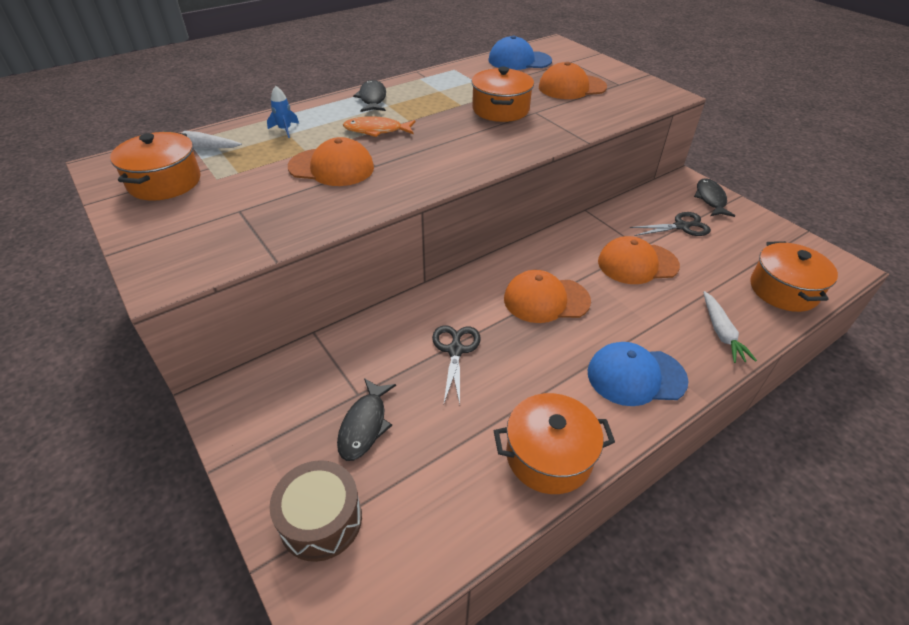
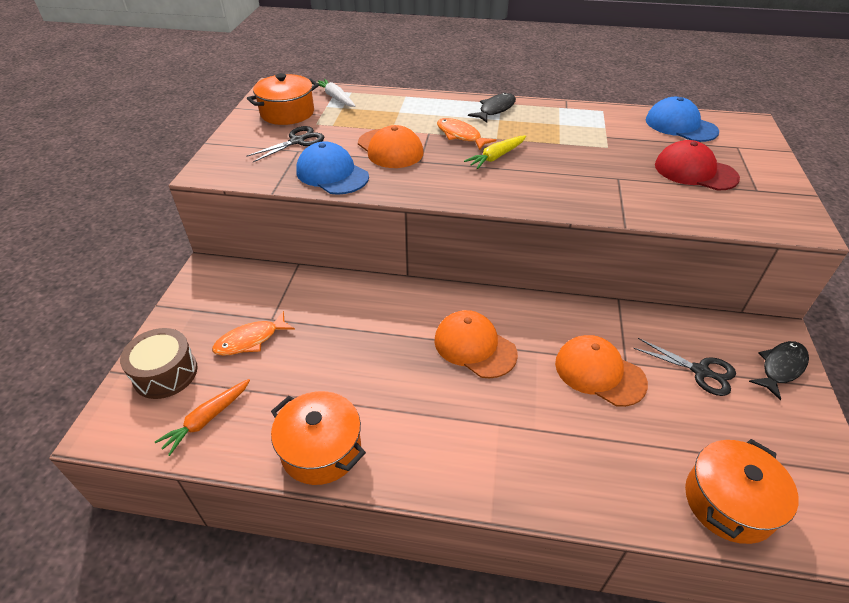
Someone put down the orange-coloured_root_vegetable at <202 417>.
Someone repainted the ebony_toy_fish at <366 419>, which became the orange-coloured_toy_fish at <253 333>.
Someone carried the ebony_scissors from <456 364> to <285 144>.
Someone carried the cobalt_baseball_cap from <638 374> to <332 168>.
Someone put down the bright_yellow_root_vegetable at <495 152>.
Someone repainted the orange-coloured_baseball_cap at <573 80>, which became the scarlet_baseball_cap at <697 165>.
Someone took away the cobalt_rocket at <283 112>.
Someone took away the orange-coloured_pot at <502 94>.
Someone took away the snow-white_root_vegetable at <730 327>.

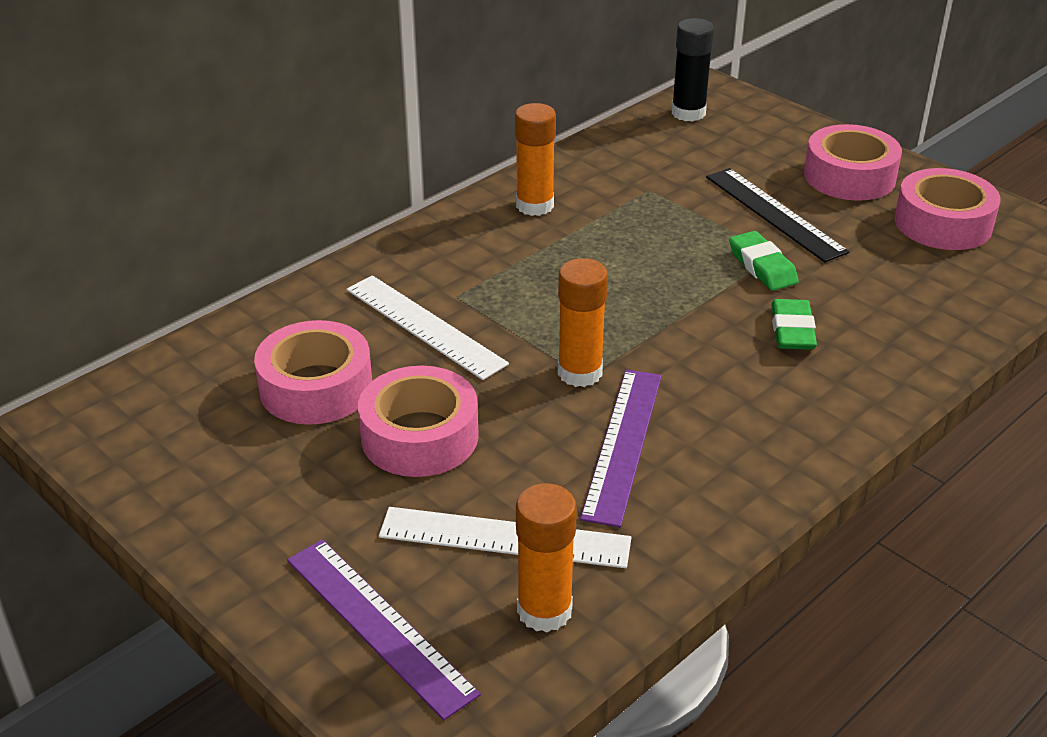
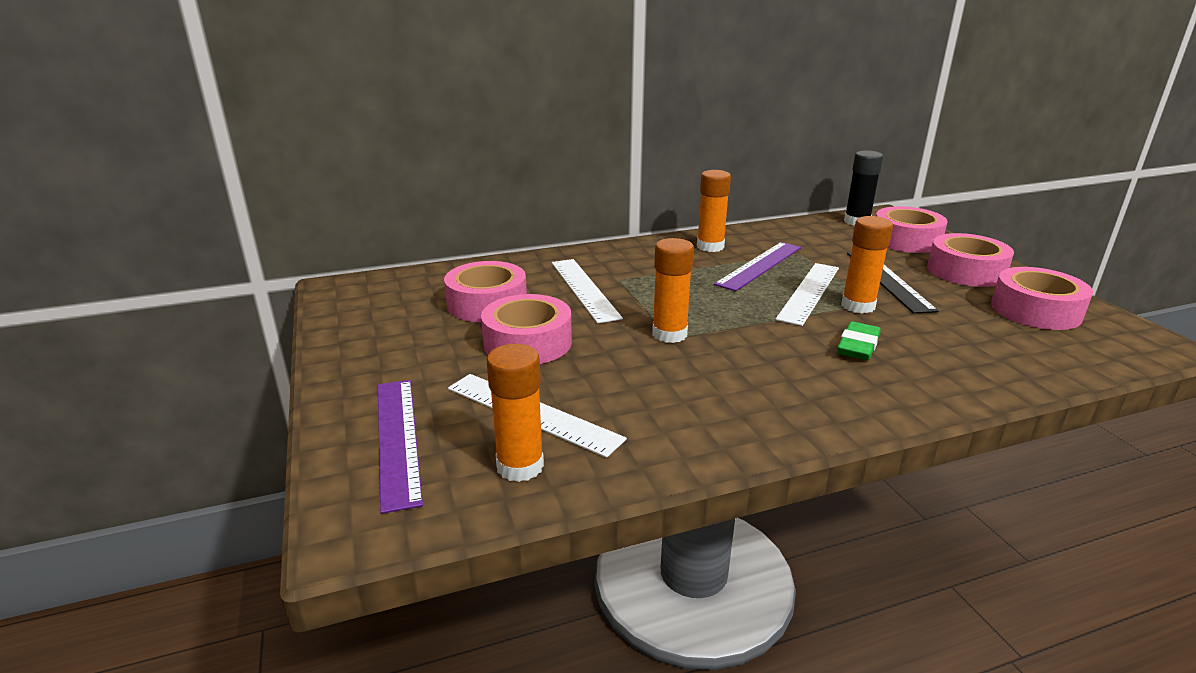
Someone carried the purple_straightedge from <621 448> to <757 266>.
Someone put down the snow-white_straightedge at <807 294>.
Someone swapped the emerald_eraser at <764 261> for the orange-coloured_glue at <867 265>.
Someone put down the rose-pink_tape at <912 229>.

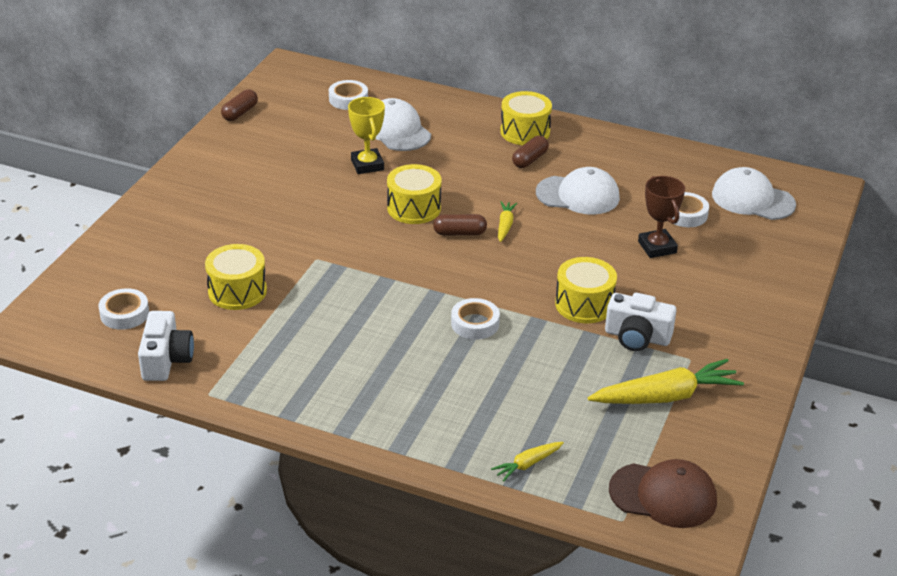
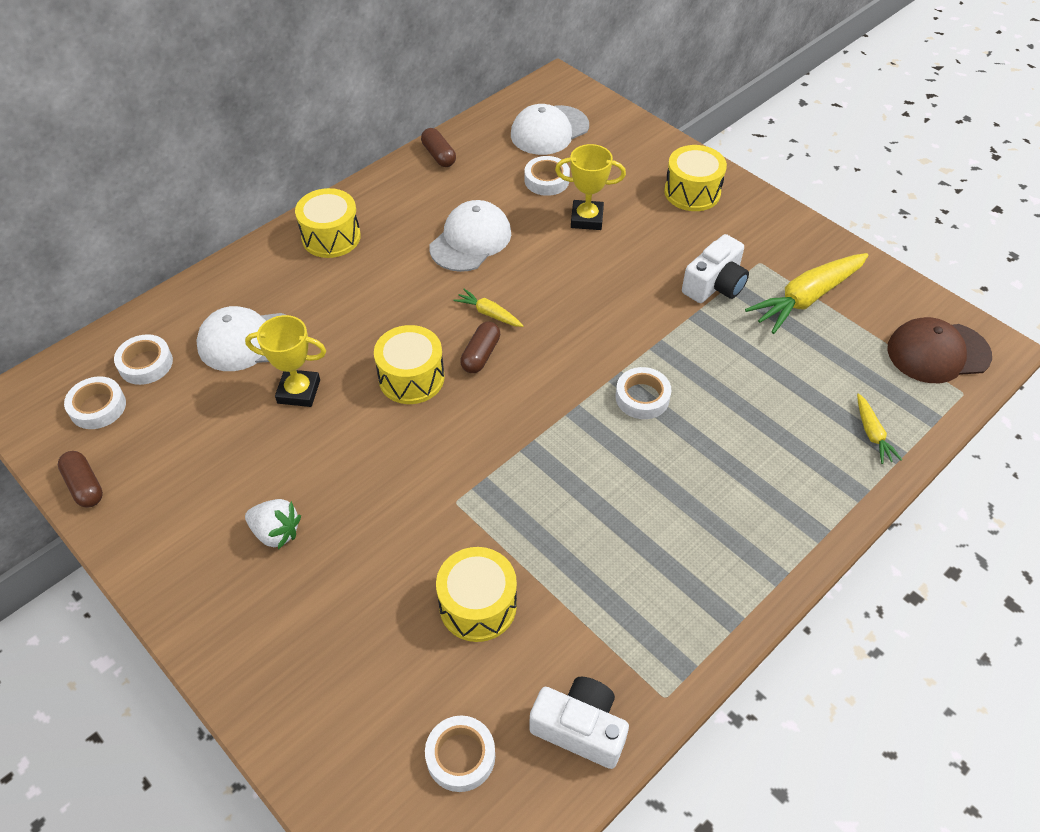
Someone put down the snow-white_tape at <95 402>.
Someone put down the snow-white_toy_strawberry at <273 524>.
Someone carried the russet_pill_shape from <530 152> to <438 147>.
Someone repainted the russet_trophy at <661 217>, which became the bright_yellow_trophy at <590 187>.
Someone carried the bright_yellow_toy_drum from <586 290> to <695 178>.
Someone rotated the bright_yellow_root_vegetable at <666 381> by 135 degrees counterclockwise.
Someone rotated the russet_baseball_cap at <663 493> by 135 degrees counterclockwise.

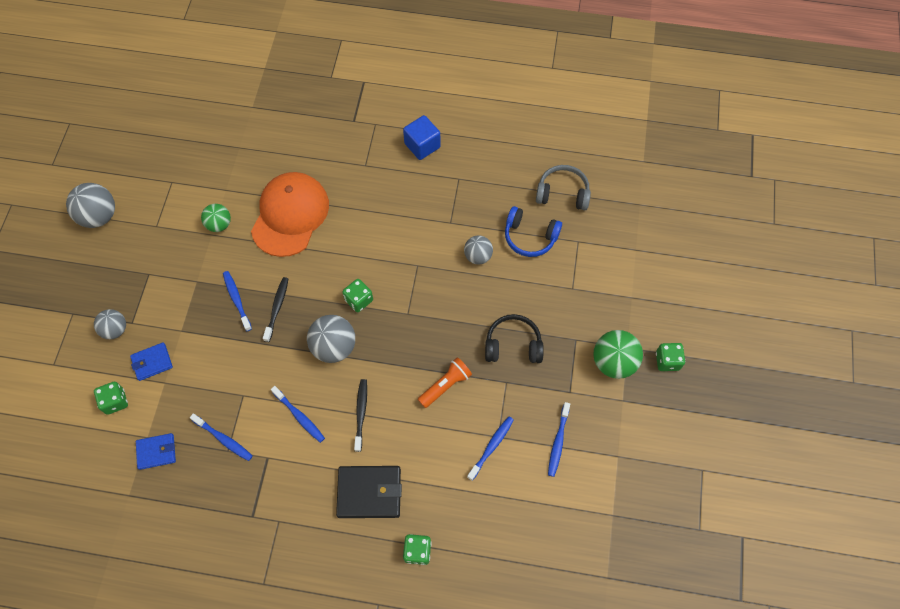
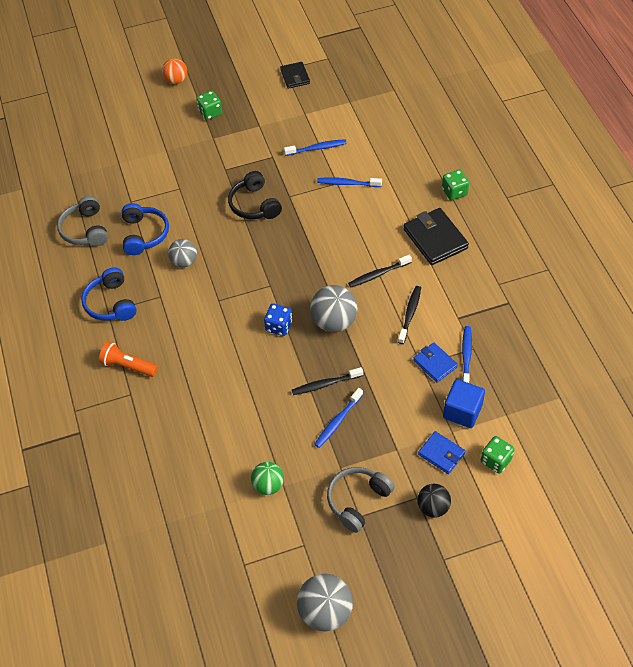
Someone put down the cobalt_headset at <109 294>.
Someone carried the orange-coloured_pocket_torch from <445 382> to <128 359>.
Someone put down the orange-coloured_sphere at <174 71>.
Someone repainted the emerald_game_die at <357 295>, which became the cobalt_game_die at <278 320>.
Someone put down the ebony_wallet at <295 75>.
Someone put down the grey_headset at <361 500>.
Someone repainted the cobalt_dental_brush at <298 414>, which became the ebony_dental_brush at <409 315>.
Someone carried the cobalt_wallet from <156 451> to <435 362>.
Someone repainted the grey_sphere at <110 324>, which became the ebony_sphere at <434 501>.
Someone carried the cobalt_block from <422 137> to <464 403>.
Someone took away the orange-coloured_baseball_cap at <290 214>.
Someone took away the emerald_sphere at <618 354>.

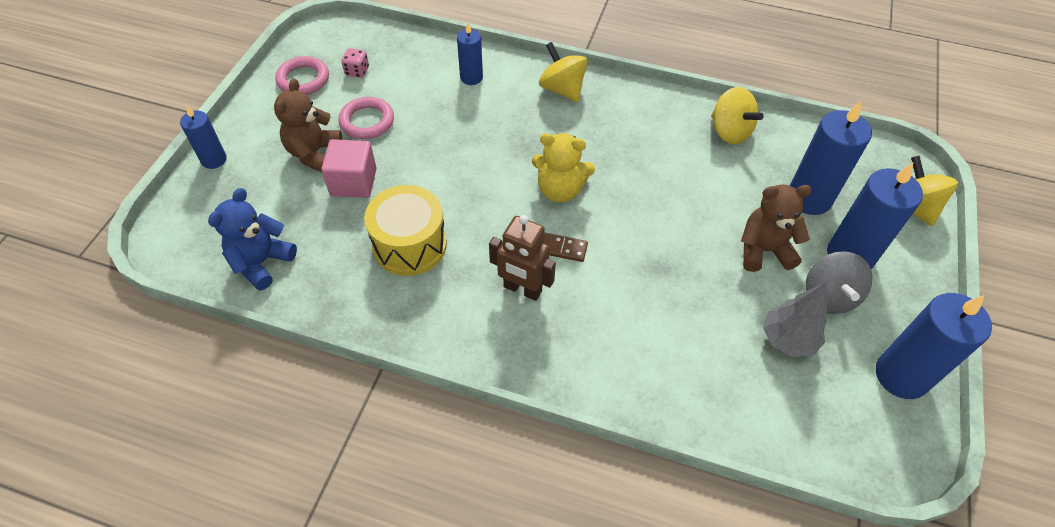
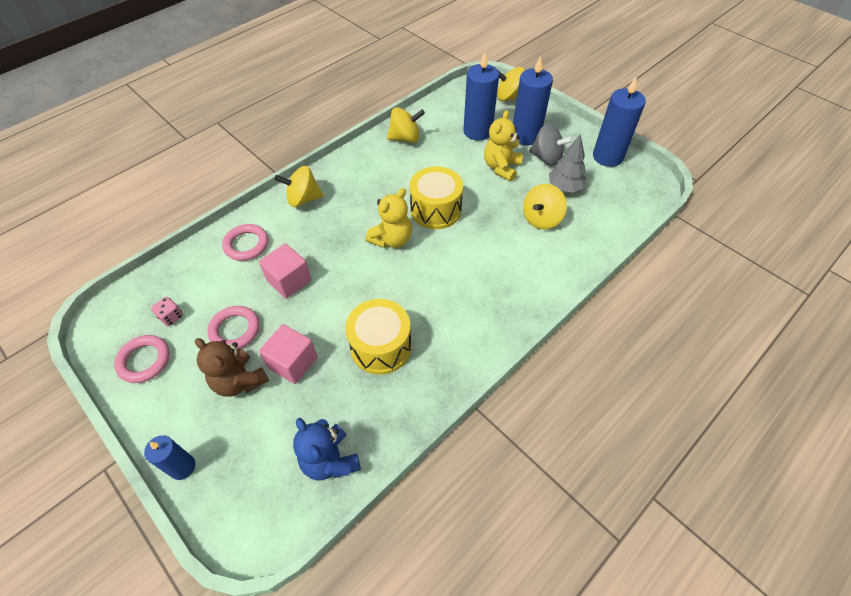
Someone swapped the cobalt_wax_candle at <470 54> for the rose-pink_hoop at <245 242>.
Someone put down the rose-pink_block at <285 271>.
Someone put down the bright_yellow_toy_drum at <436 197>.
Someone repainted the russet_teddy_bear at <776 228>, which became the bright_yellow_teddy_bear at <503 145>.
Someone put down the bright_yellow_spinning_top at <545 206>.
Someone took away the russet_toy_robot at <522 258>.
Someone took away the russet_domino_tile at <566 247>.

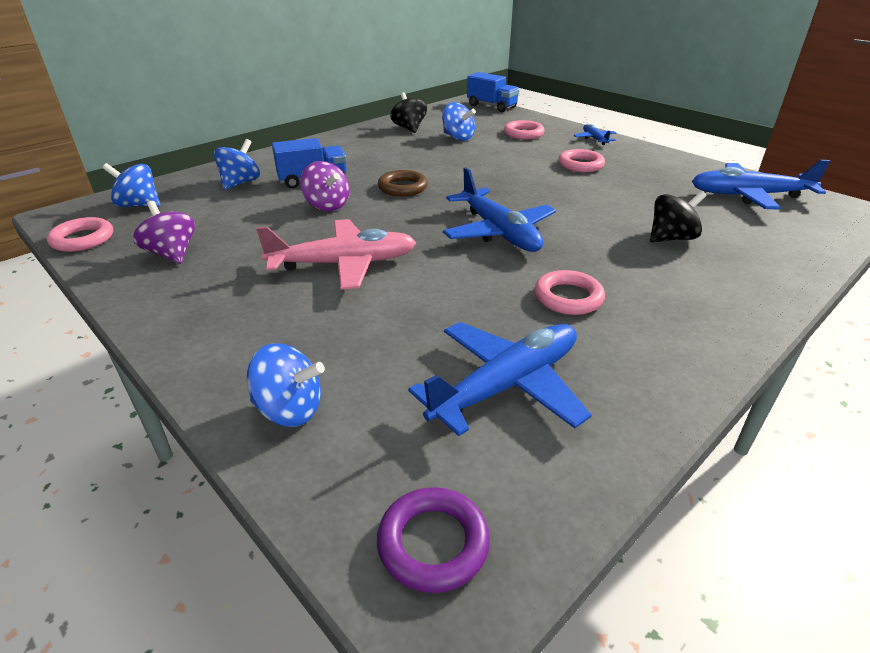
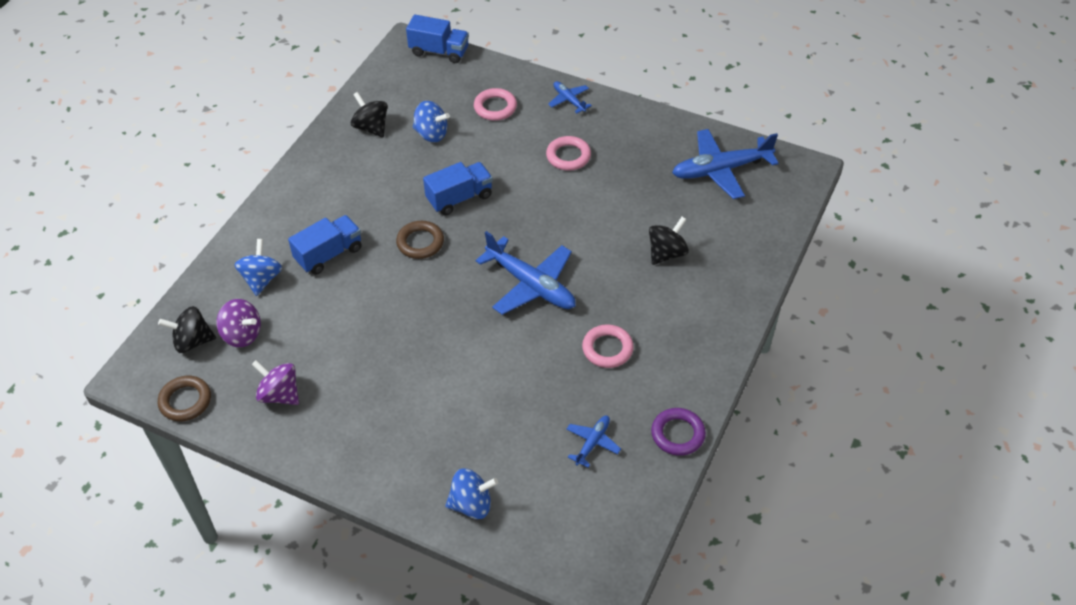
Someone repainted the cobalt_spinning_top at <131 185>, which became the ebony_spinning_top at <187 329>.
Someone repainted the rose-pink_hoop at <80 234>, which became the russet_hoop at <184 398>.
Someone carried the purple_spinning_top from <325 186> to <238 323>.
Someone put down the cobalt_lorry at <458 188>.
Someone scaled the cobalt_aeroplane at <499 379> by 0.50.
Someone carried the purple_hoop from <433 540> to <678 432>.
Someone took away the rose-pink_aeroplane at <336 254>.

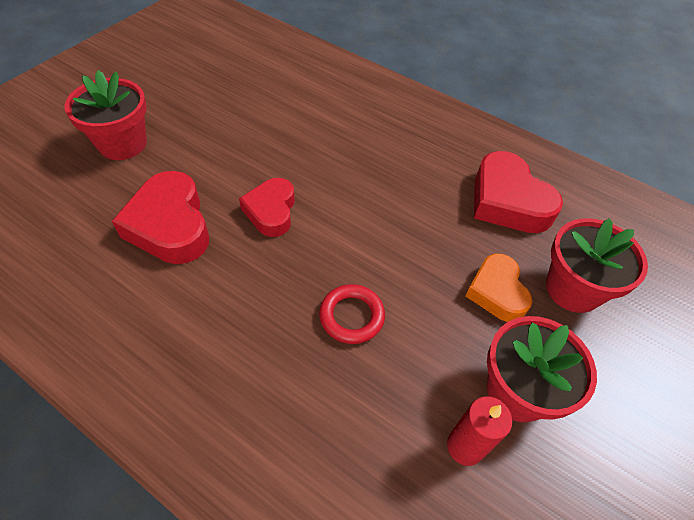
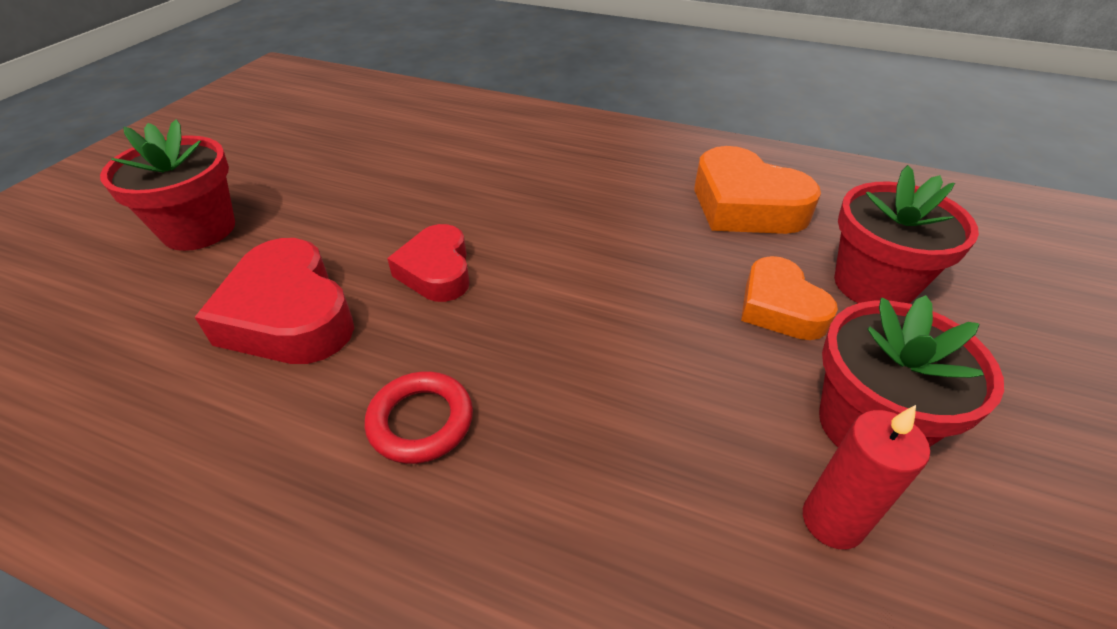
Someone carried the scarlet_hoop from <352 314> to <419 417>.
Someone repainted the scarlet_love_heart at <518 192>, which became the orange-coloured_love_heart at <757 190>.

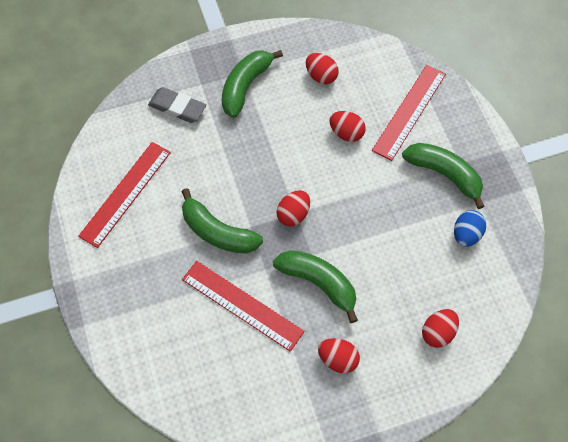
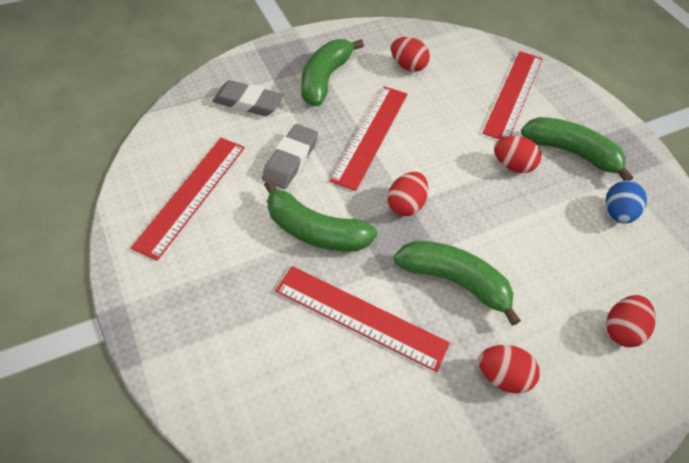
Someone put down the grey_eraser at <290 156>.
Someone put down the scarlet_straightedge at <368 138>.
Someone carried the scarlet_egg_shape from <348 126> to <517 154>.

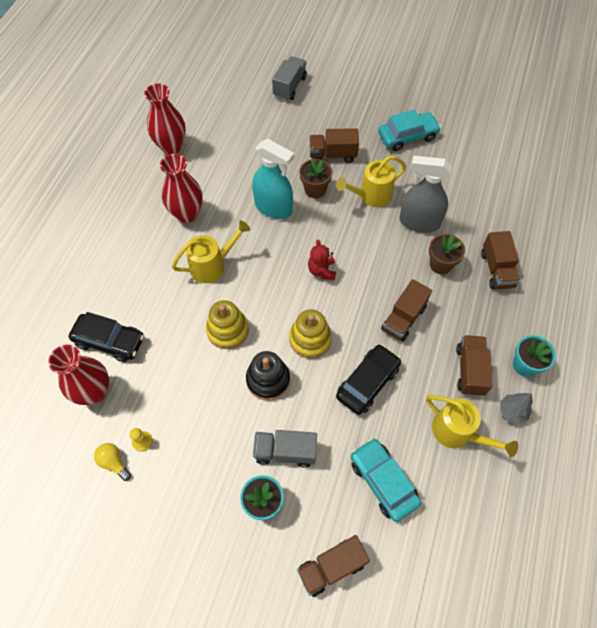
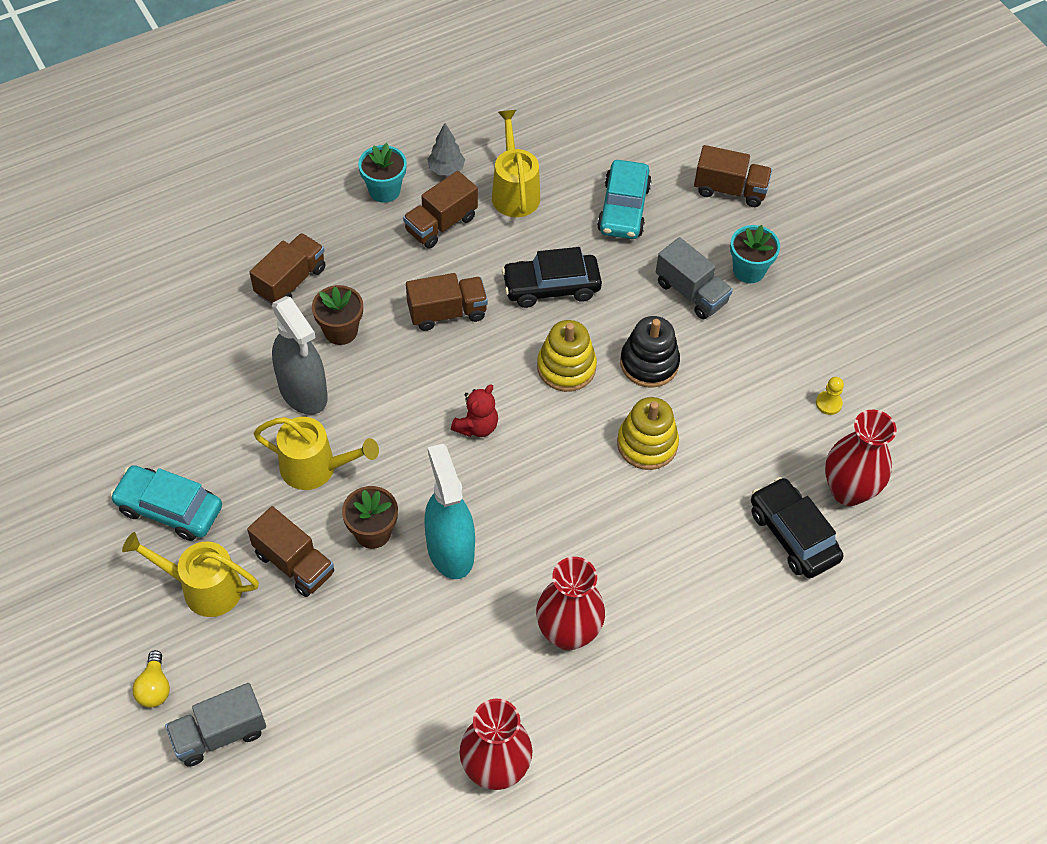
Someone carried the bright_yellow_watering_pot from <211 251> to <190 574>.
Someone carried the bright_yellow_light_bulb from <112 462> to <151 679>.

